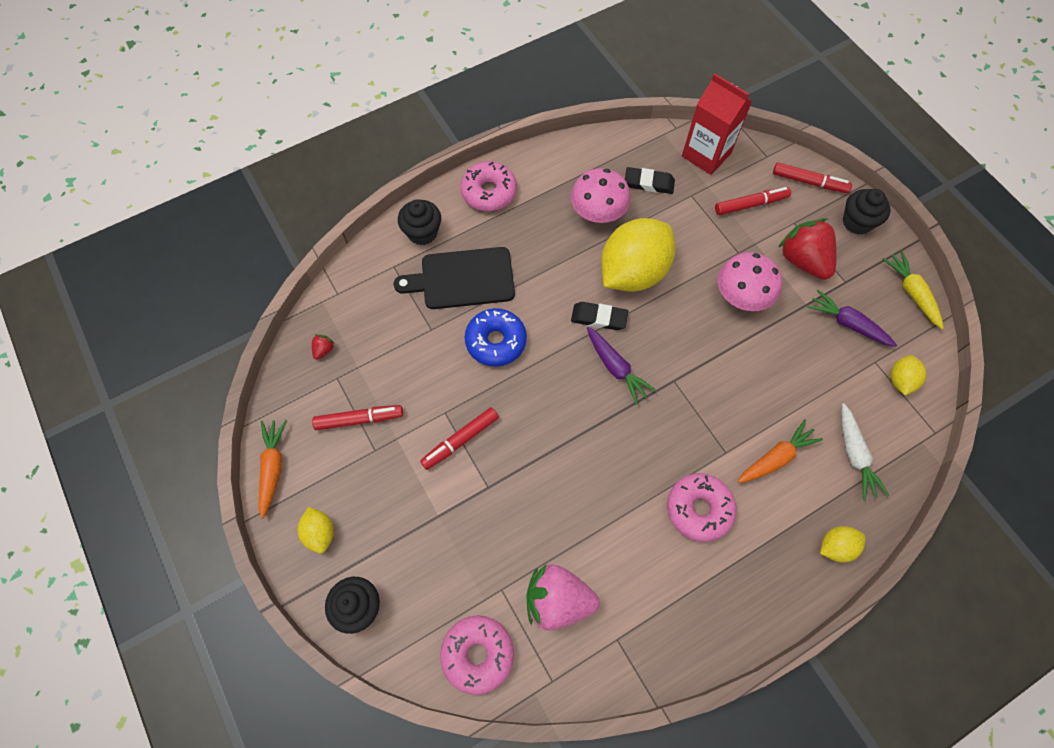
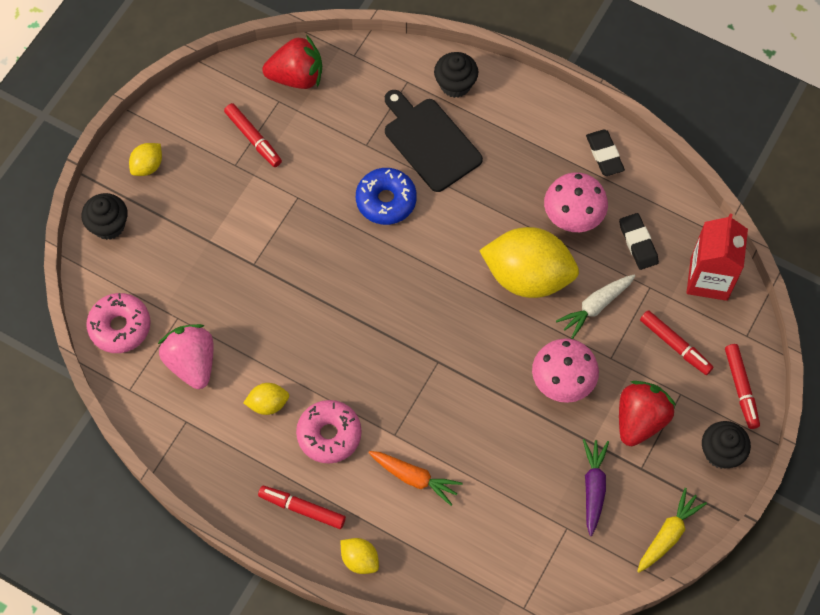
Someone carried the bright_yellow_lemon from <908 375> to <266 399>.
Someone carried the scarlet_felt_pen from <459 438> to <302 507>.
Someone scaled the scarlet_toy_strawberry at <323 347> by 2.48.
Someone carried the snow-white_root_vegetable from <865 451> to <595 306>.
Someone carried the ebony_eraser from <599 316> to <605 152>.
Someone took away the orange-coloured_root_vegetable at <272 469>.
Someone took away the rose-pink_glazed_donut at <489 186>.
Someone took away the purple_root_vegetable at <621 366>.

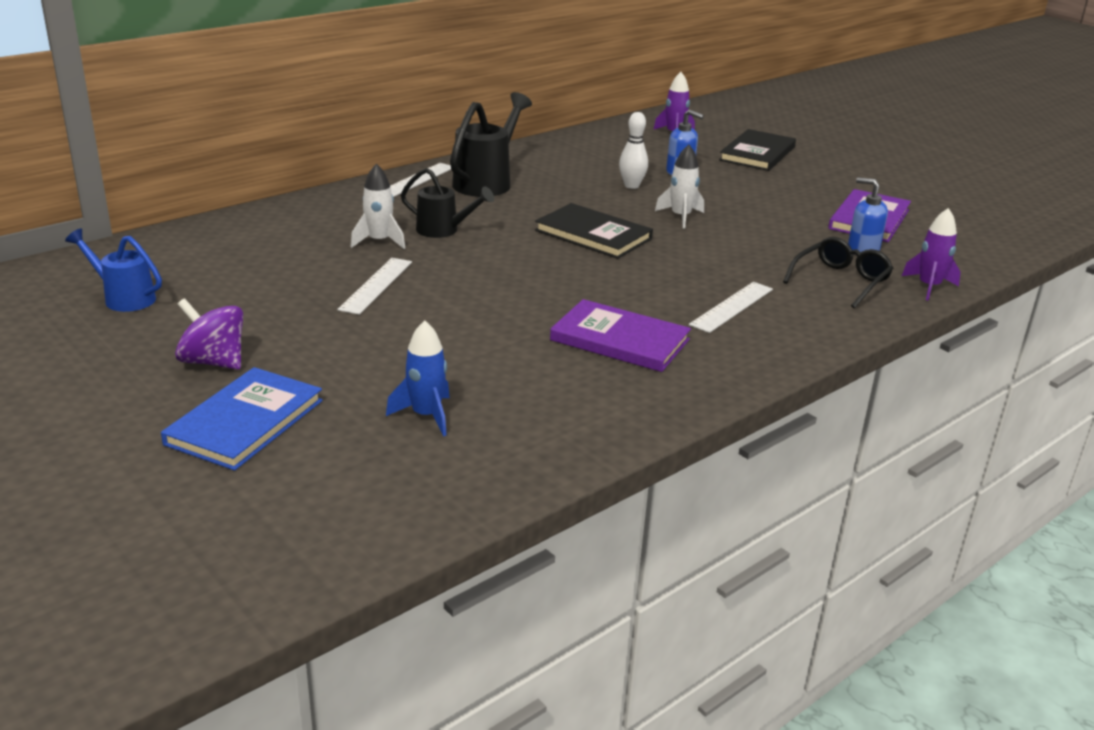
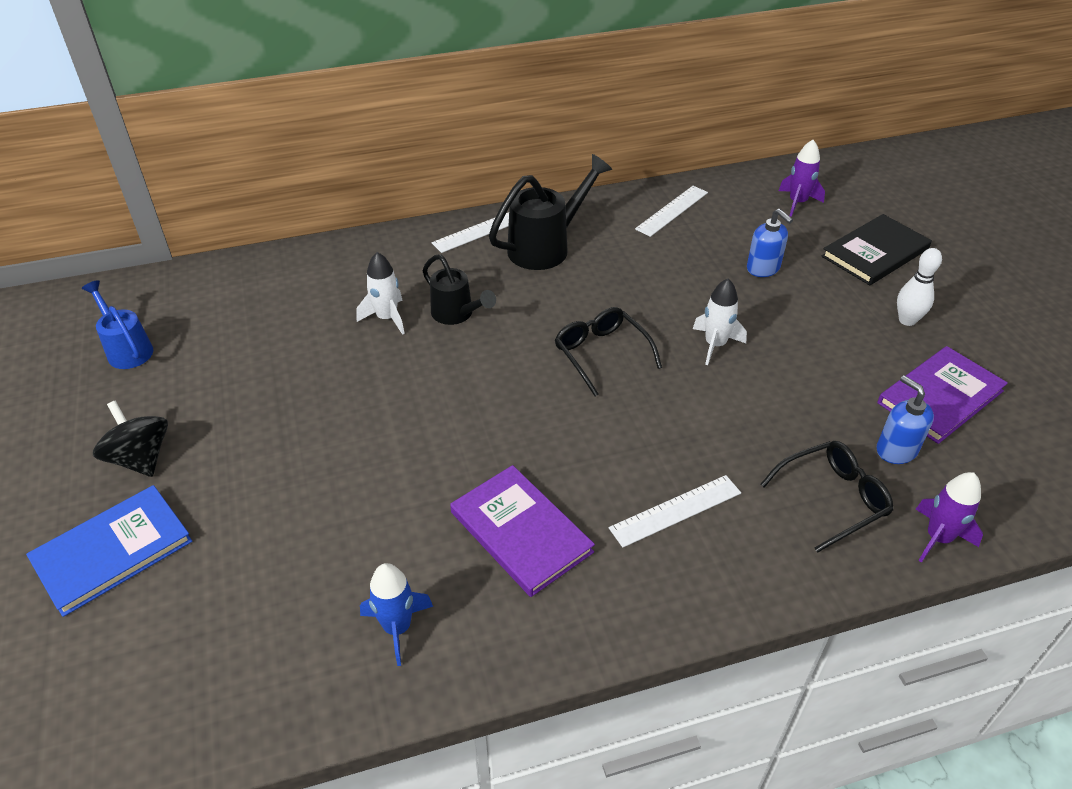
Someone repainted the purple_spinning_top at <209 333>, which became the ebony_spinning_top at <130 439>.
Someone carried the cobalt_rocket from <418 378> to <396 614>.
Someone swapped the ebony_hardcover at <594 231> for the ebony_glasses at <608 352>.
Someone carried the snow-white_straightedge from <374 286> to <671 211>.
Someone carried the snow-white_skittle from <633 150> to <919 287>.

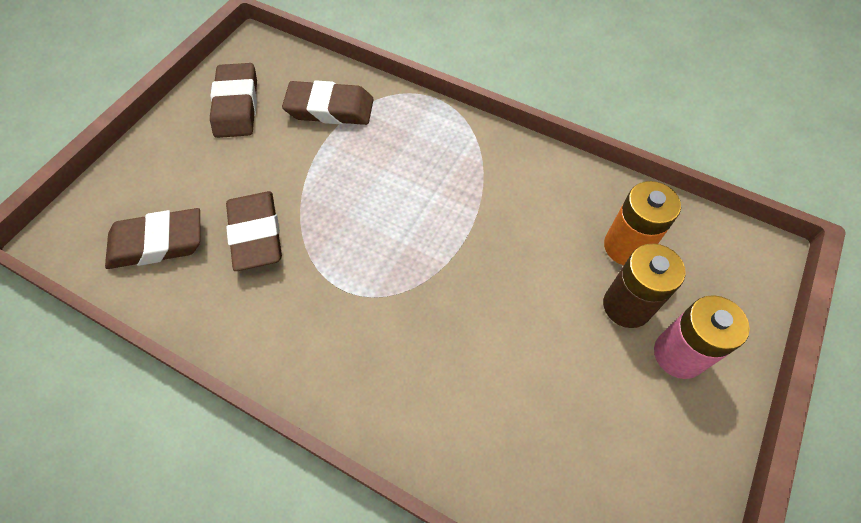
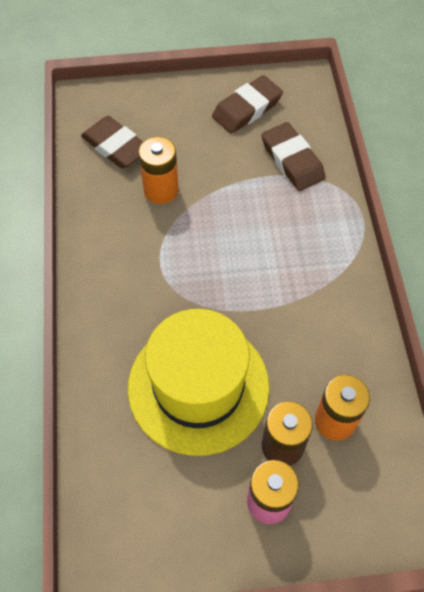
Someone put down the bright_yellow_hat at <199 382>.
Someone swapped the russet_eraser at <254 231> for the orange-coloured_AA_battery at <159 170>.

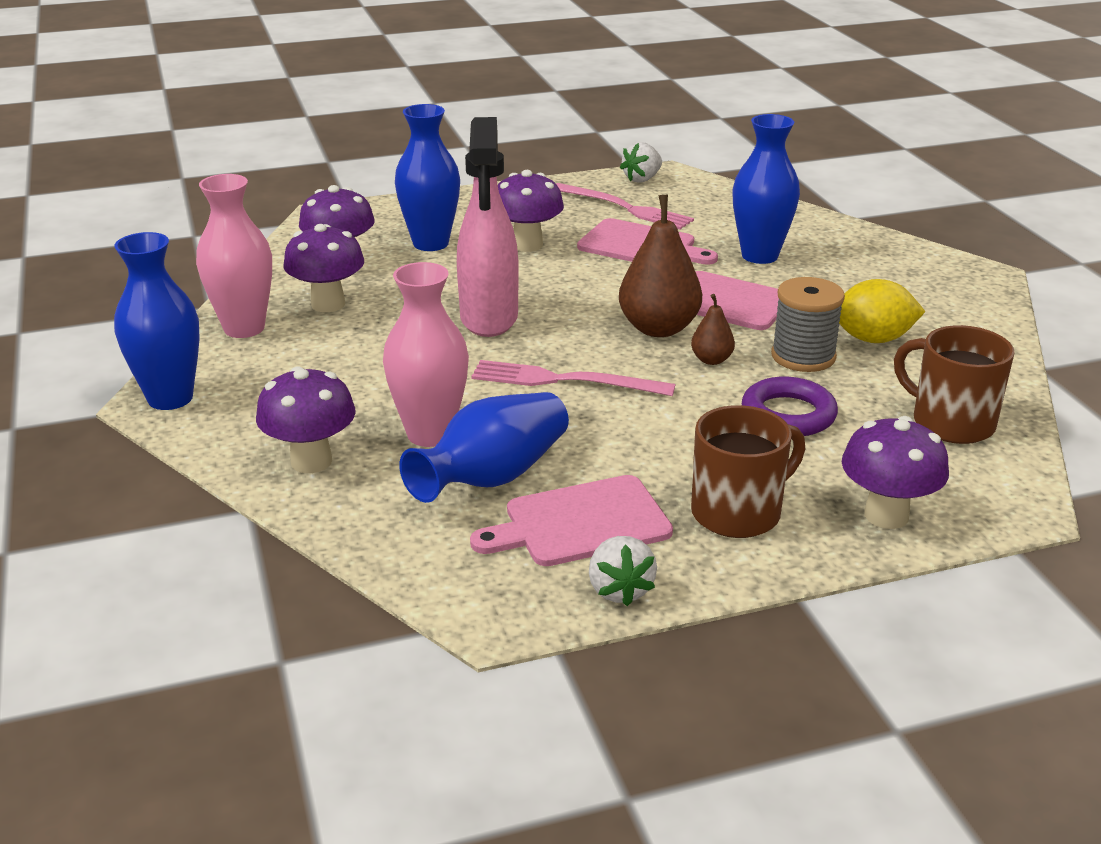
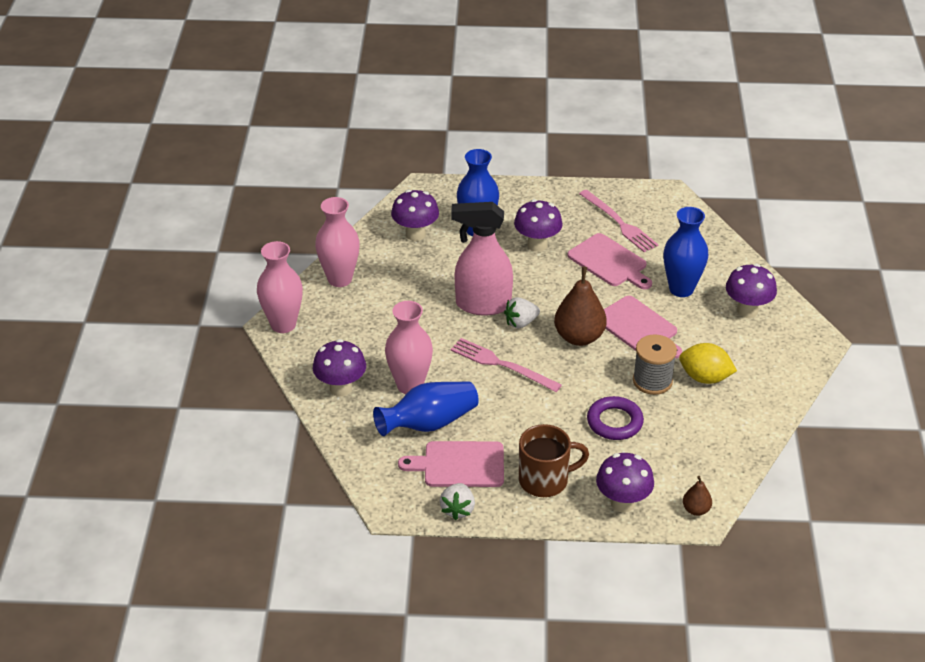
Someone repainted the cobalt_flower_vase at <156 321>, which became the rose-pink_flower_vase at <280 287>.
Someone rotated the rose-pink_spray_cleaner at <488 227> by 75 degrees clockwise.
Someone carried the snow-white_toy_strawberry from <641 162> to <522 313>.
Someone carried the russet_toy_pear from <713 329> to <697 496>.
Someone carried the purple_fungus from <323 268> to <751 291>.
Someone took away the russet_tea_mug at <954 384>.

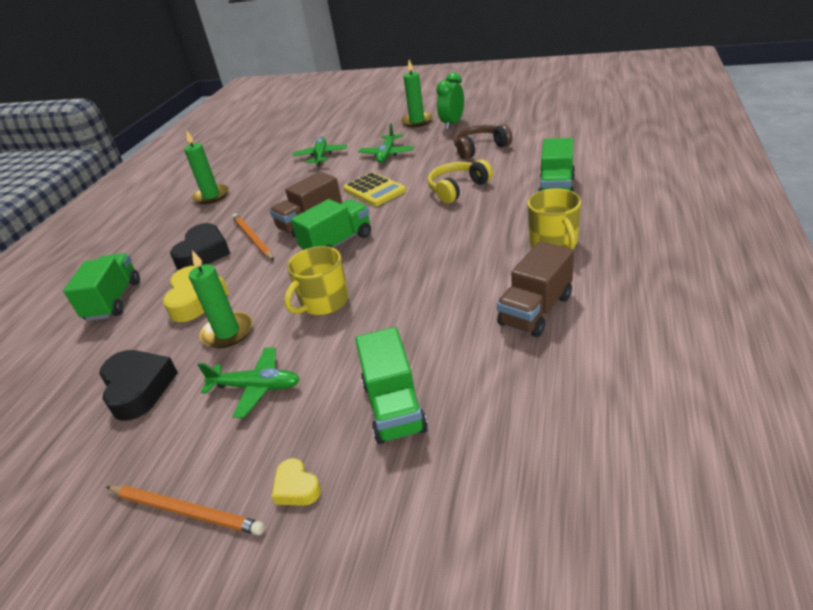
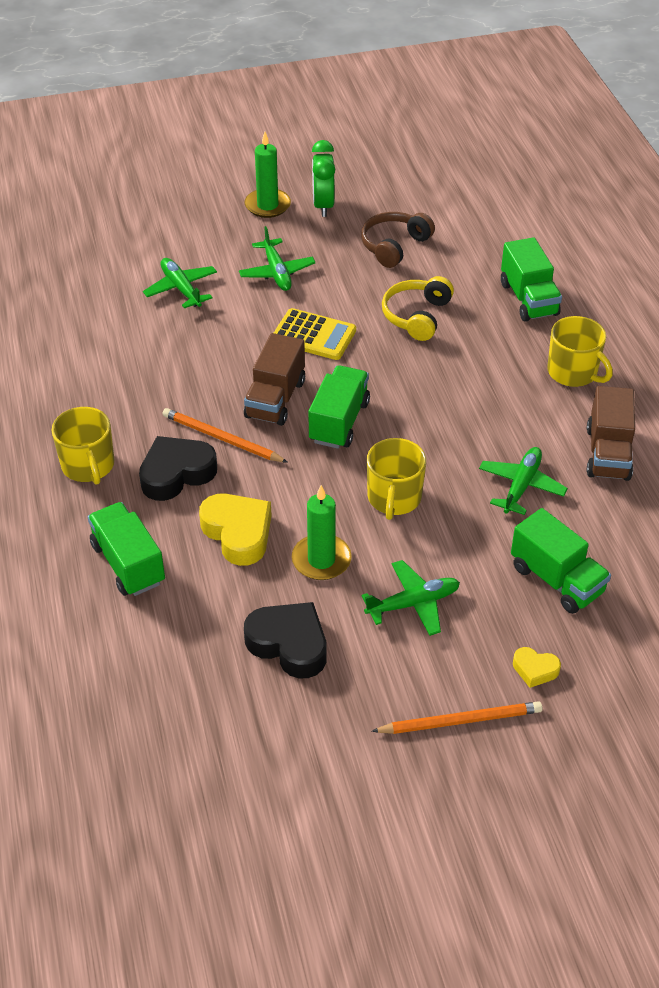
Someone put down the bright_yellow_tea_mug at <82 446>.
Someone rotated the ebony_love_heart at <200 246> by 105 degrees counterclockwise.
Someone put down the emerald_aeroplane at <523 481>.
Someone took away the emerald_wax_candle at <206 167>.

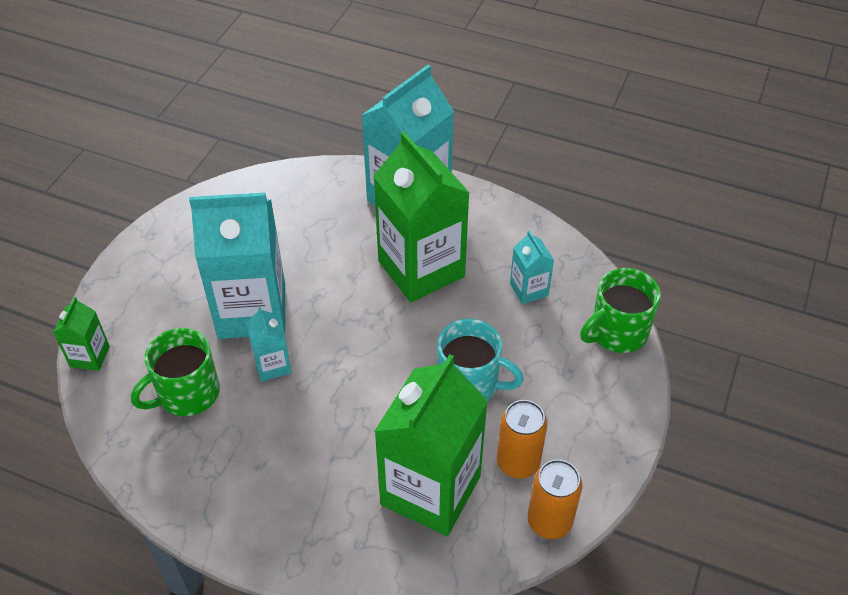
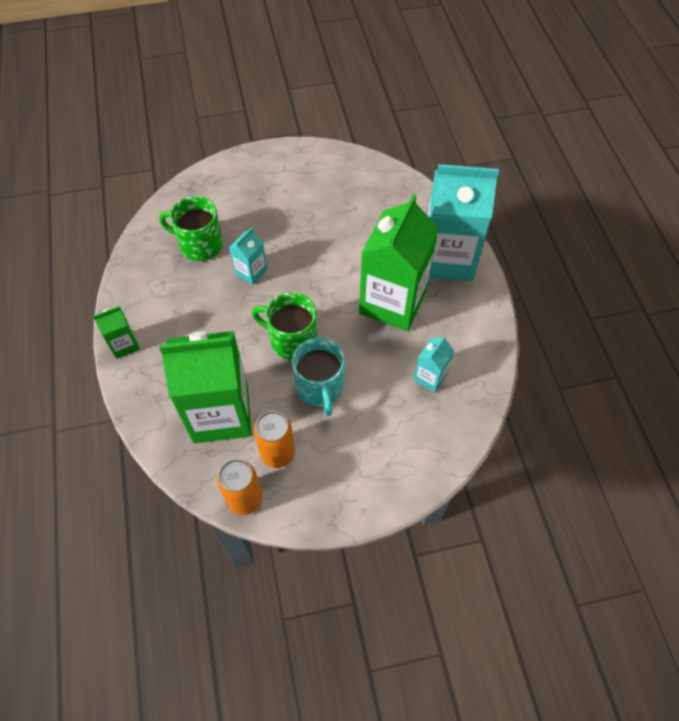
Someone carried the emerald_juice_carton from <81 334> to <116 332>.
Someone carried the emerald_tea_mug from <620 310> to <284 326>.
Someone took away the teal_juice_carton at <237 265>.

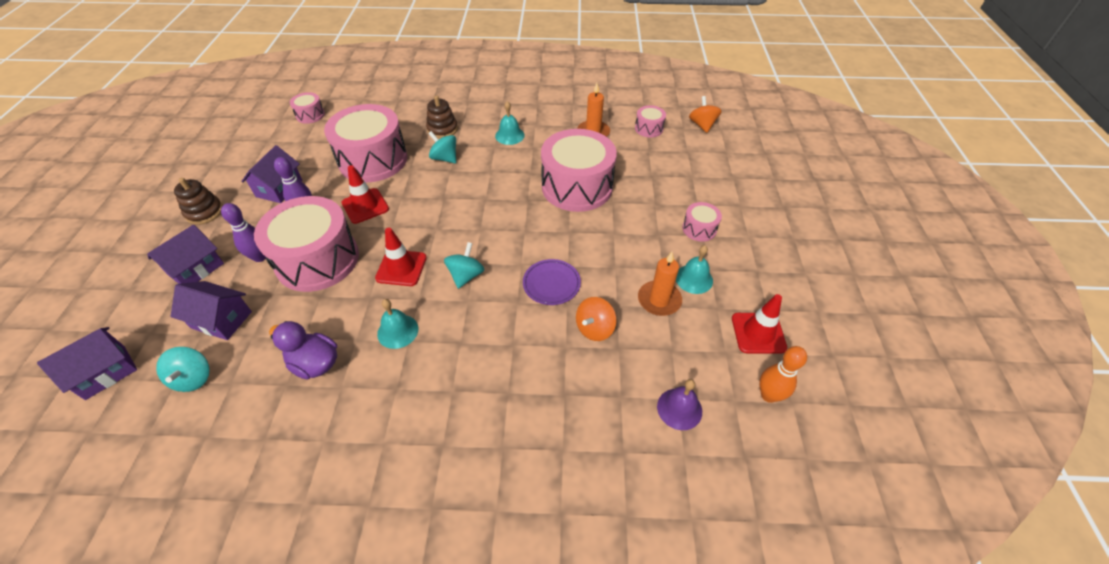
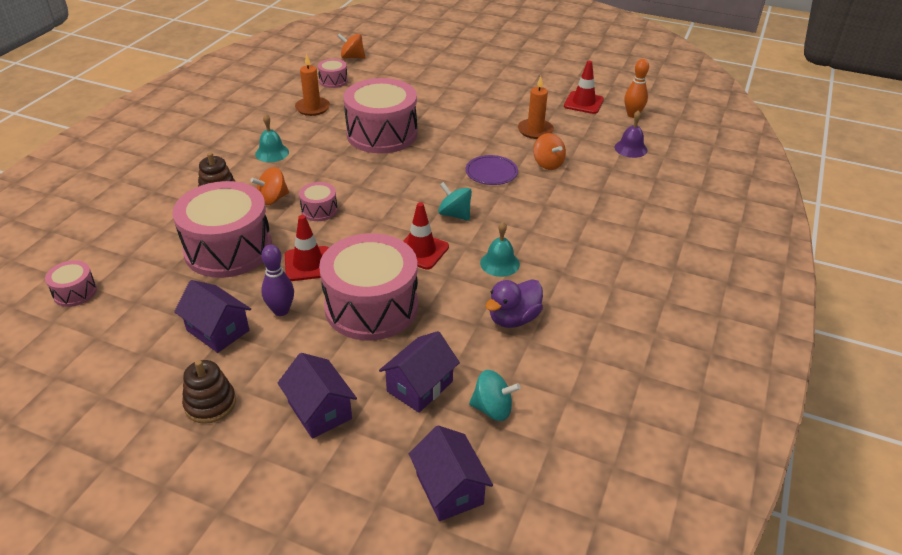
Someone repainted the teal_spinning_top at <442 147>, which became the orange-coloured_spinning_top at <269 186>.
Someone carried the rose-pink_toy_drum from <702 222> to <318 201>.
Someone took away the purple_skittle at <243 232>.
Someone took away the teal_bell at <694 269>.

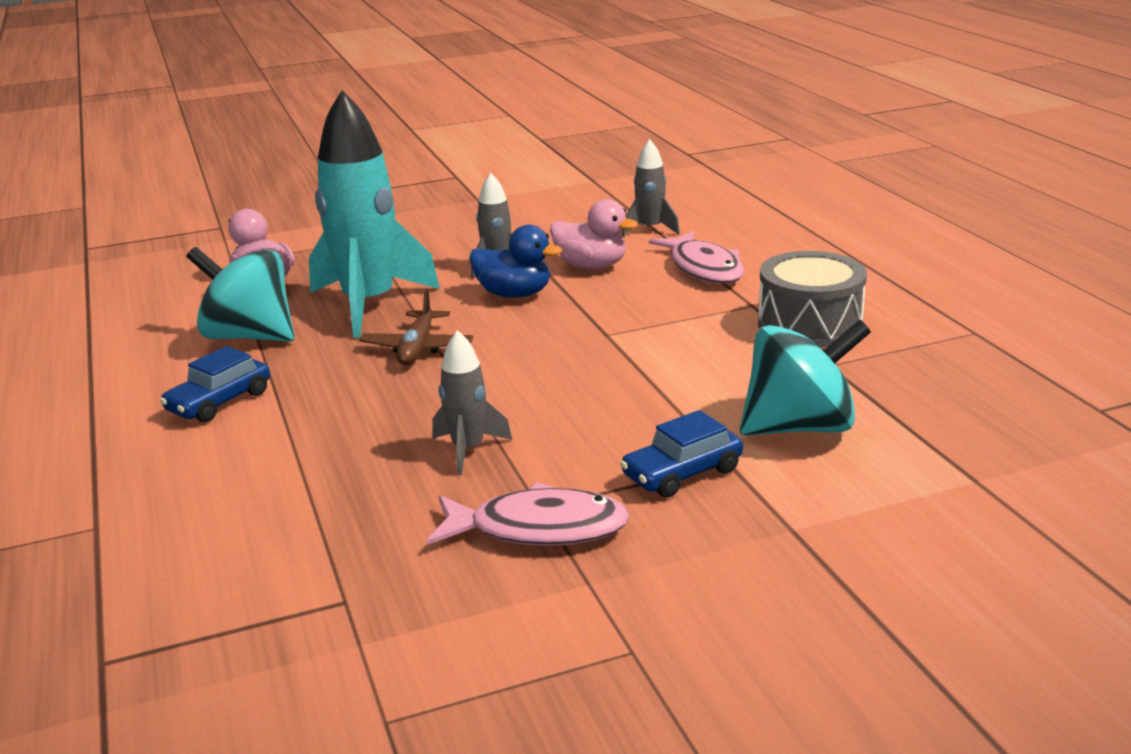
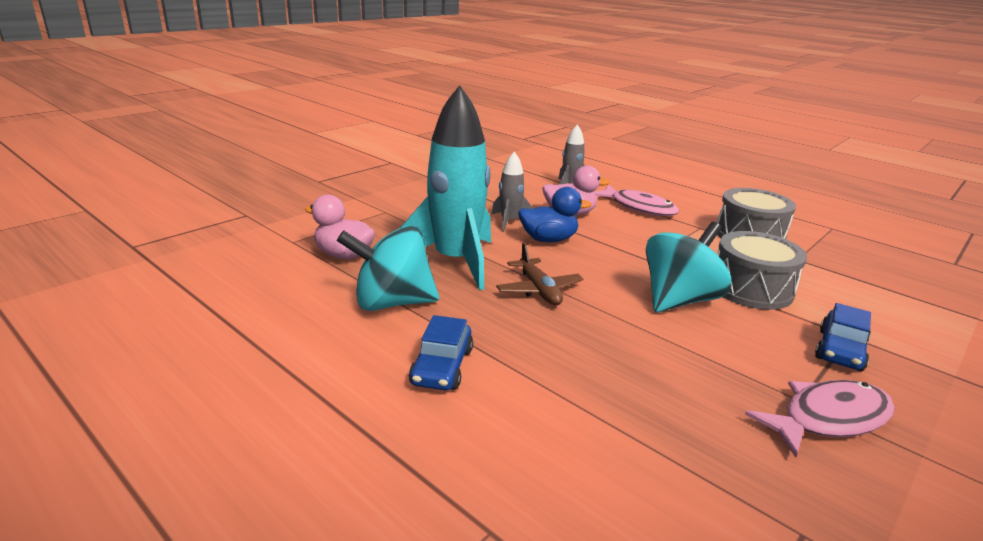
Someone carried the teal_spinning_top from <805 377> to <689 267>.
Someone put down the grey_toy_drum at <762 270>.
Someone took away the grey_rocket at <472 402>.

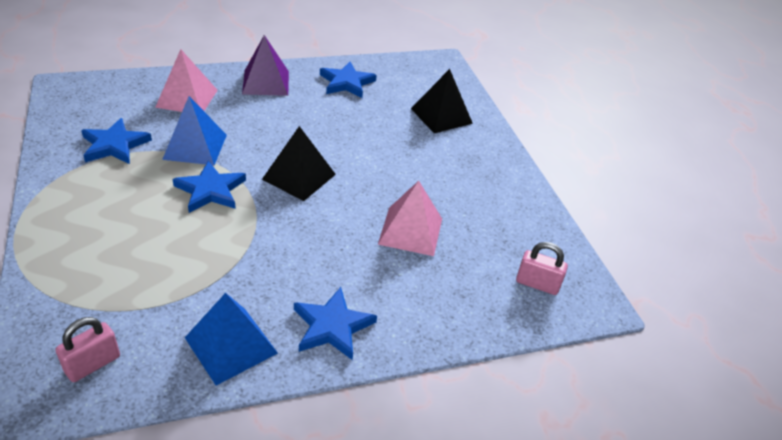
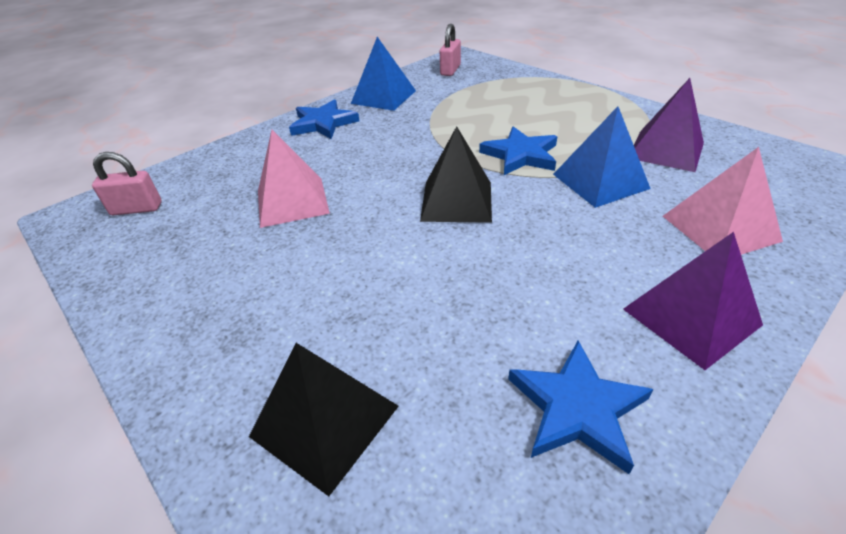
Someone swapped the cobalt_star_shape at <116 141> for the purple_pyramid_shape at <669 125>.

